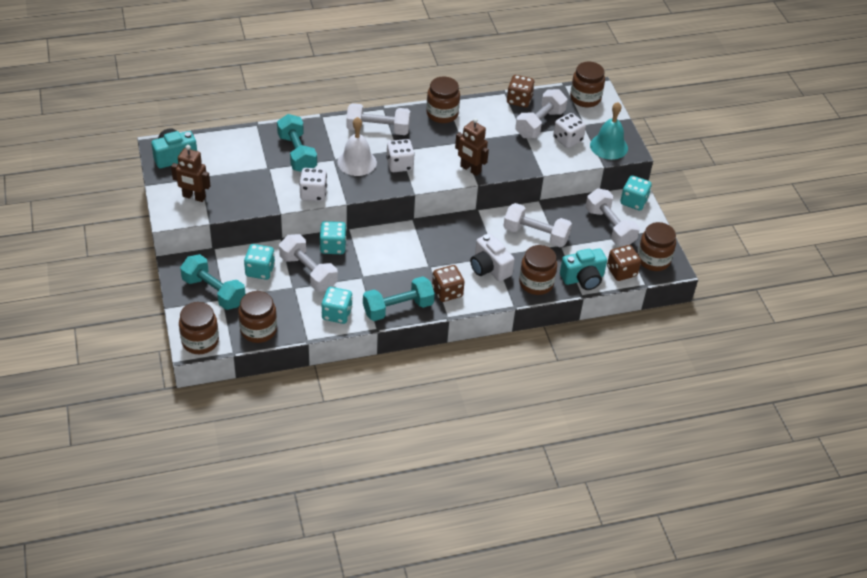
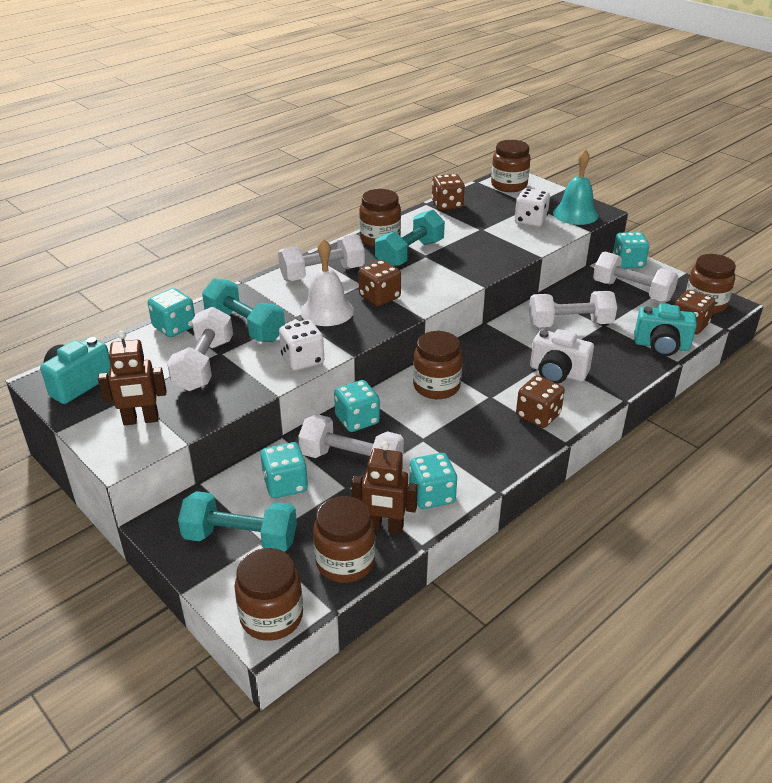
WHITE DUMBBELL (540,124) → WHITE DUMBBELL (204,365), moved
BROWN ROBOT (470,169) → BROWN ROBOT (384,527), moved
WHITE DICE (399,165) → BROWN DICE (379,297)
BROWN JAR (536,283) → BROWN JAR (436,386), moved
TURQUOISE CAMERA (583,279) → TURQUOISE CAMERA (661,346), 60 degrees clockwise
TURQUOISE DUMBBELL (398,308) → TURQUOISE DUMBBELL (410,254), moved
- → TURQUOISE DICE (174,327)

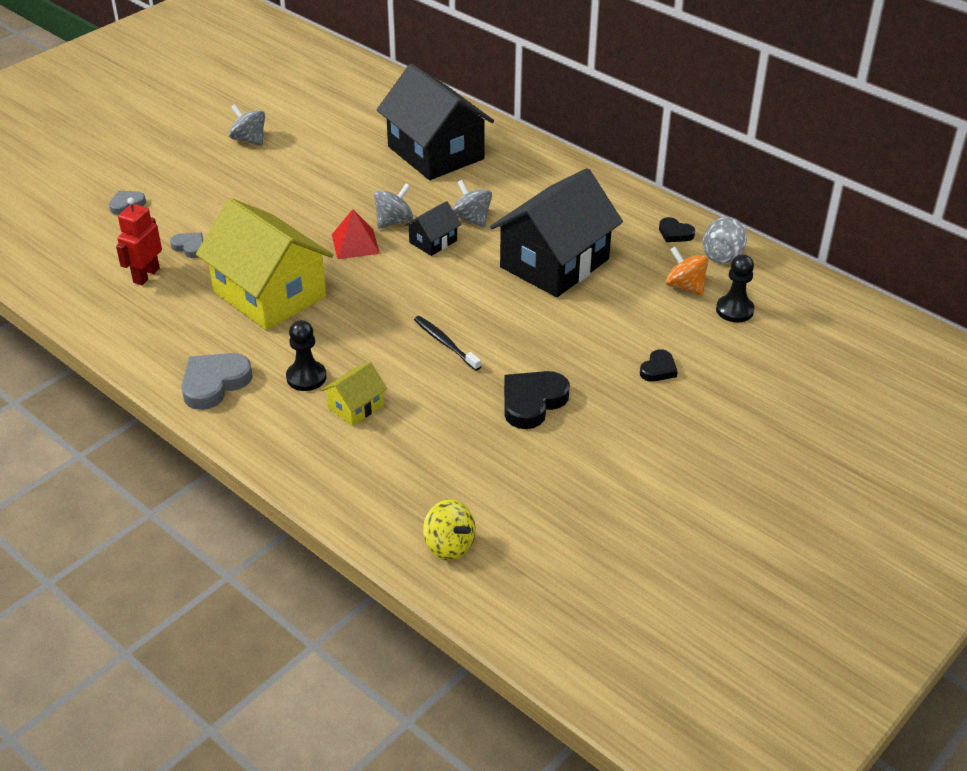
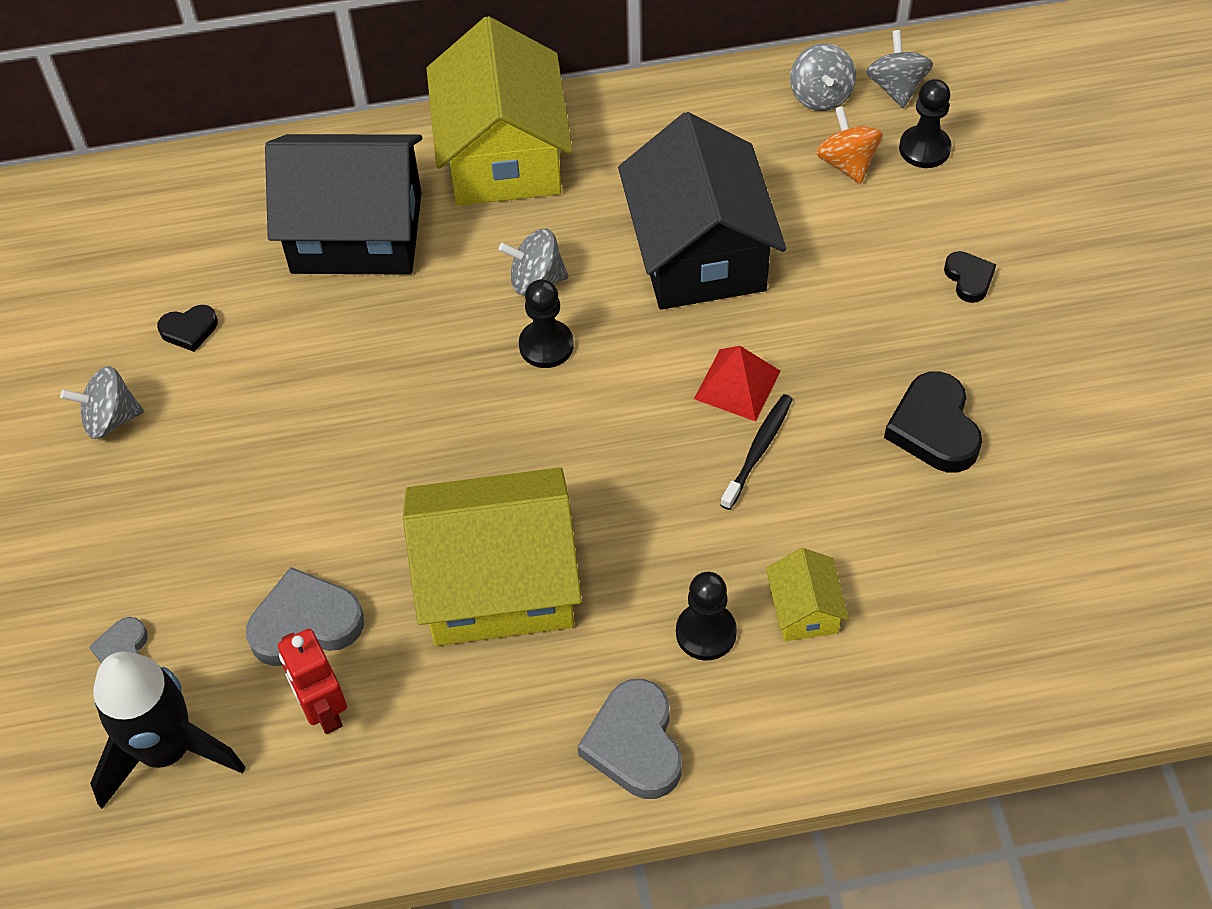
GREY SPINNING TOP (394,221) → GREY SPINNING TOP (896,87), moved
BLACK HOUSE (433,241) → BLACK PAWN (546,345)
RED PYRAMID (355,244) → RED PYRAMID (737,385), moved
BLACK HEART (675,233) → BLACK HEART (189,330), moved
GREY HEART (190,247) → GREY HEART (305,623), x1.77
ORANGE SPINNING TOP (685,286) → ORANGE SPINNING TOP (847,163), 75 degrees clockwise
BLACK TOOTHBRUSH (445,343) → BLACK TOOTHBRUSH (758,450), 120 degrees clockwise
YELLOW SPINNING TOP (449,545) → -
- → YELLOW HOUSE (503,156)
- → BLACK ROCKET (167,750)

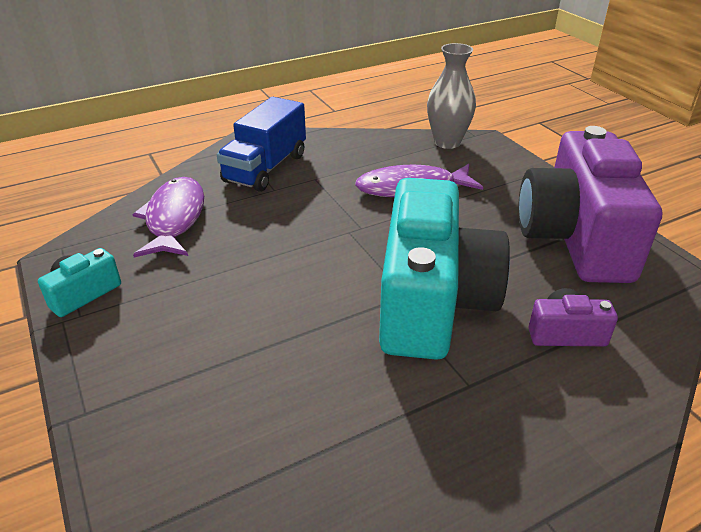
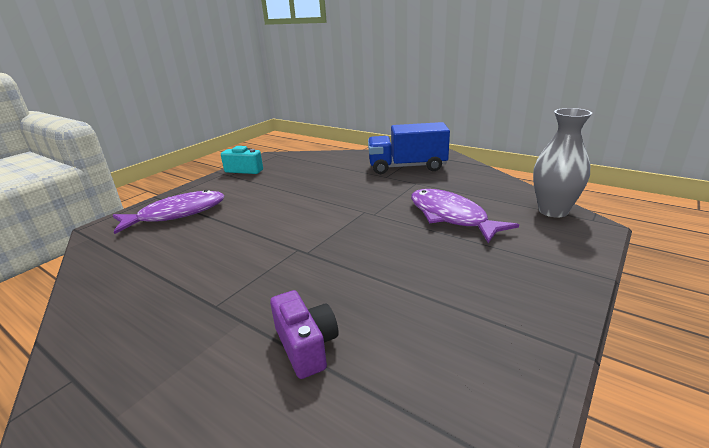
PURPLE CAMERA (575,238) → -
PURPLE FISH (174,219) → PURPLE FISH (177,214), moved
TURQUOISE CAMERA (432,301) → -

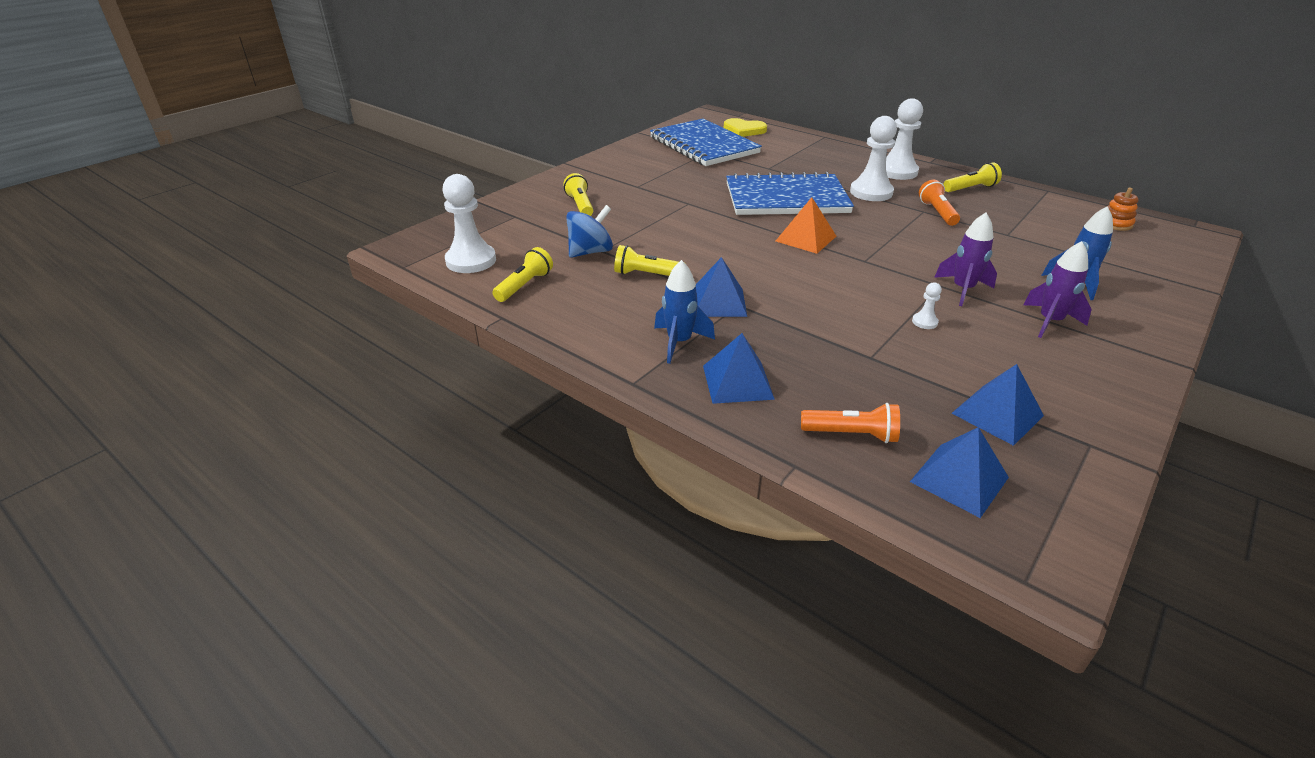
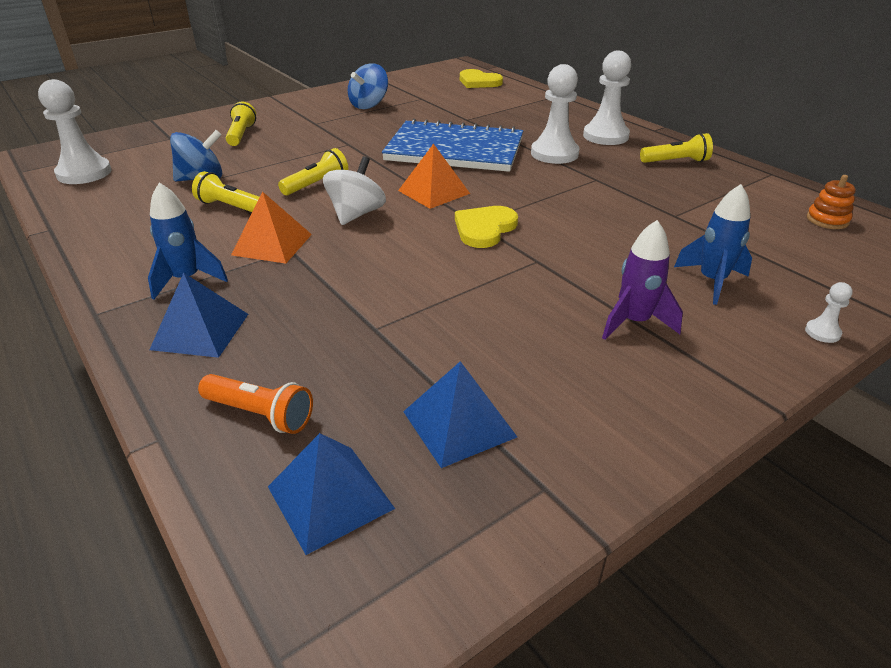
BLUE NOTEBOOK (703,145) → -
ORANGE FLASHLIGHT (937,212) → -
PURPLE ROCKET (962,290) → -
YELLOW FLASHLIGHT (525,285) → YELLOW FLASHLIGHT (317,184), moved
BLUE PYRAMID (718,302) → ORANGE PYRAMID (272,244)
WHITE PAWN (924,322) → WHITE PAWN (822,332), moved
- → BLUE SPINNING TOP (369,105)
- → WHITE SPINNING TOP (356,214)
- → YELLOW HEART (484,229)

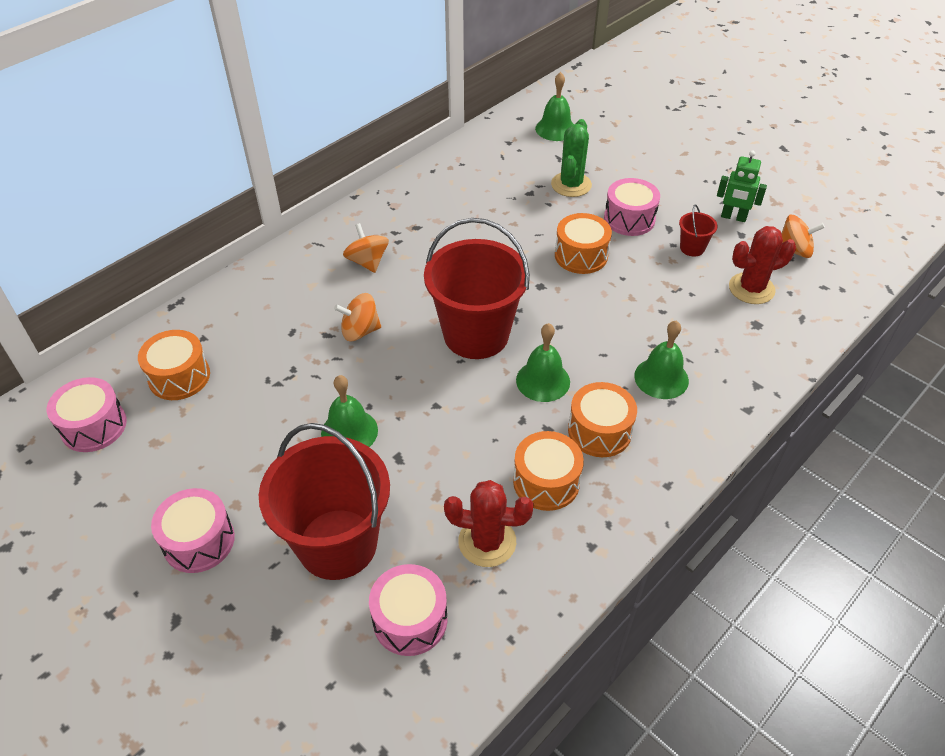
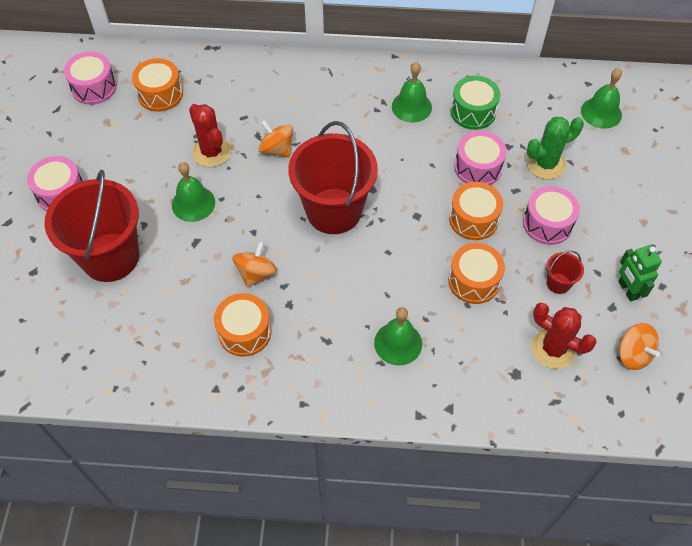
ORANGE SPINNING TOP (367,262) → ORANGE SPINNING TOP (256,273), moved
GREEN BELL (543,381) → GREEN BELL (411,106), moved
ORANGE DRUM (599,431) → ORANGE DRUM (474,281), moved
RED CACTUS (487,541) → RED CACTUS (211,152), moved
PINK DRUM (410,619) → PINK DRUM (478,168), moved
- → GREEN DRUM (473,112)

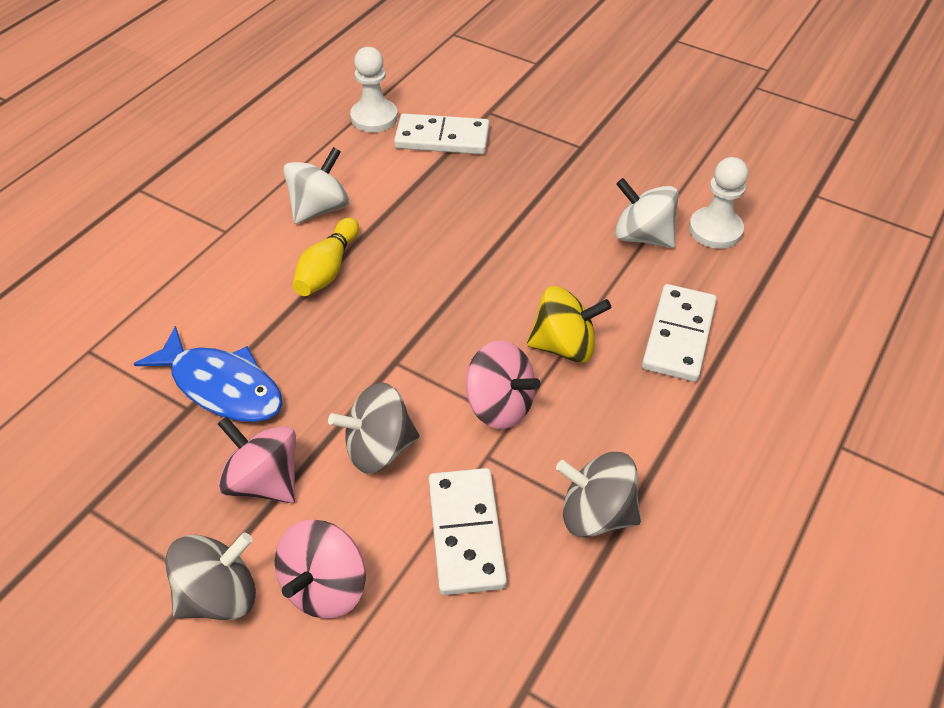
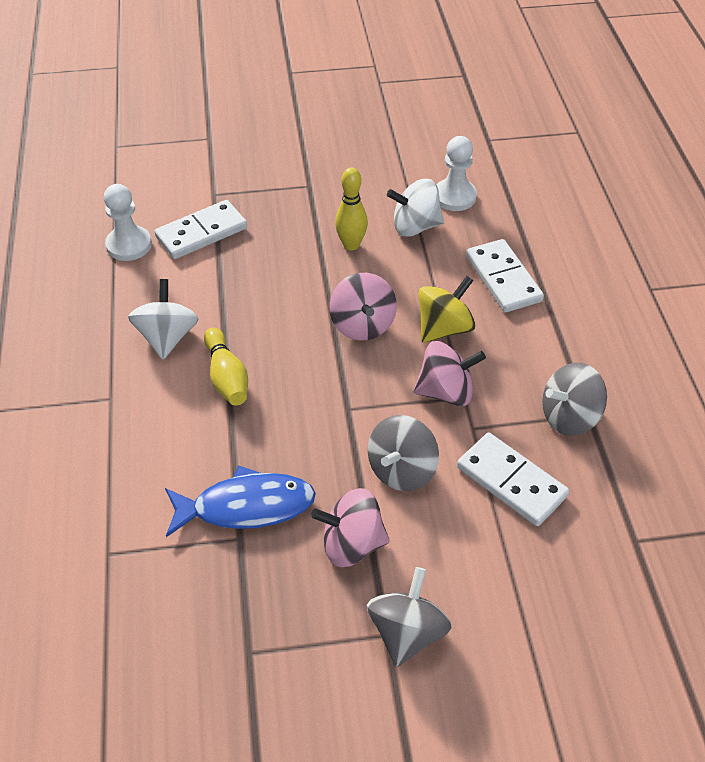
PINK SPINNING TOP (325,586) → PINK SPINNING TOP (362,325), moved
- → YELLOW BOWLING PIN (351,245)

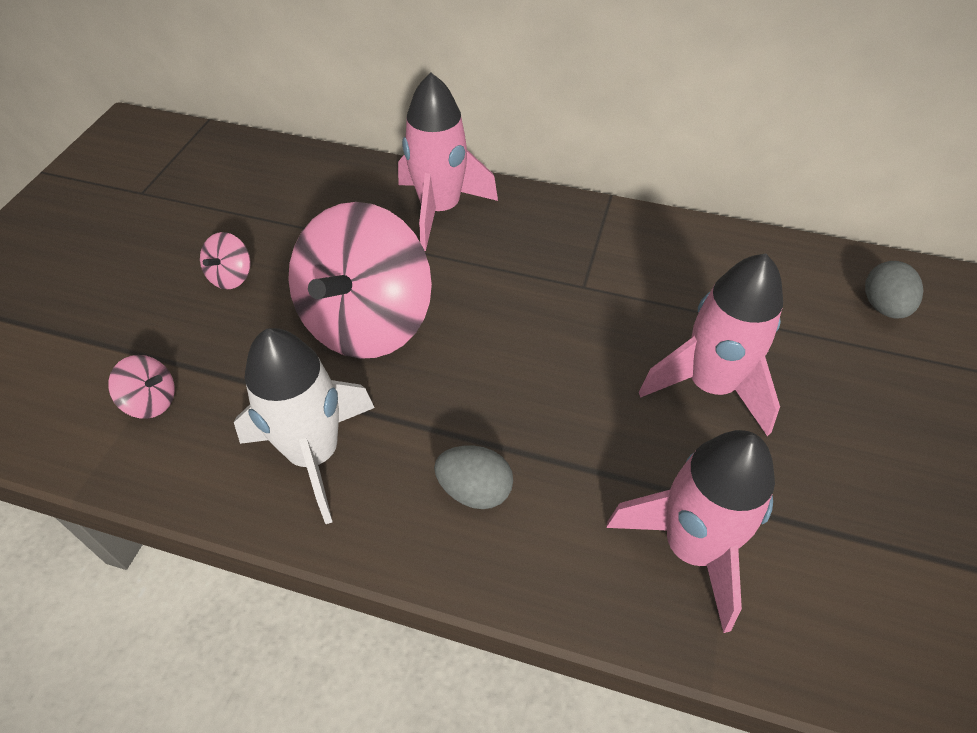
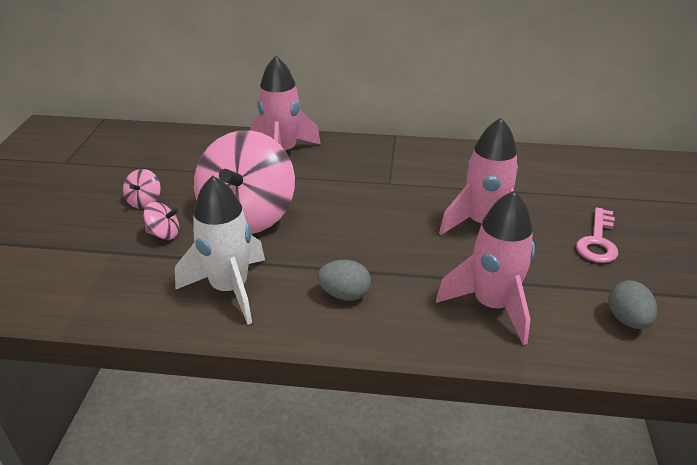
GREY EGG (883,307) → GREY EGG (627,320), moved
PINK SPINNING TOP (152,401) → PINK SPINNING TOP (164,234), moved
- → PINK KEY (598,241)

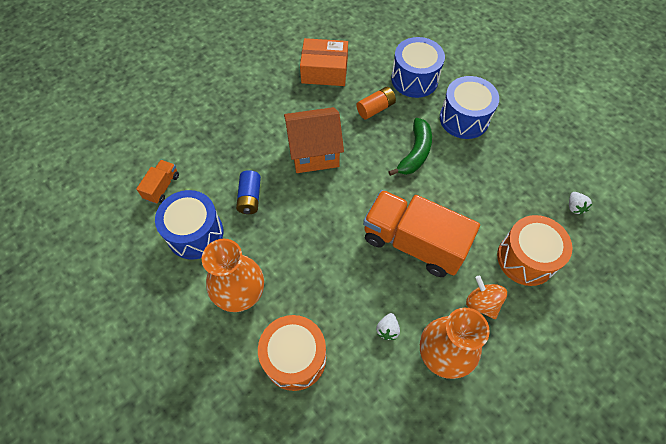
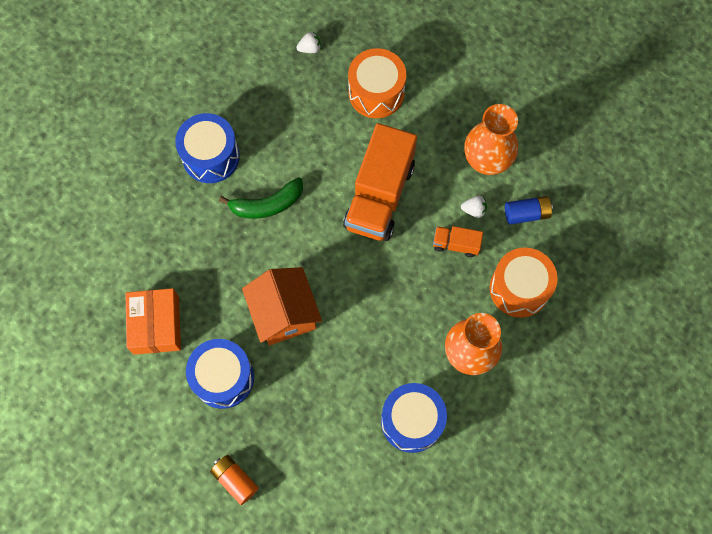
BLUE DRUM (414,79) → BLUE DRUM (223,378), moved
ORANGE BATTERY (375,109) → ORANGE BATTERY (235,480), moved
GREEN BANANA (415,153) → GREEN BANANA (267,204), 150 degrees clockwise
ORANGE TRUCK (162,187) → ORANGE TRUCK (456,244), moved
BLUE BATTERY (250,198) → BLUE BATTERY (526,214), moved
ORANGE SPINNING TOP (482,303) → -

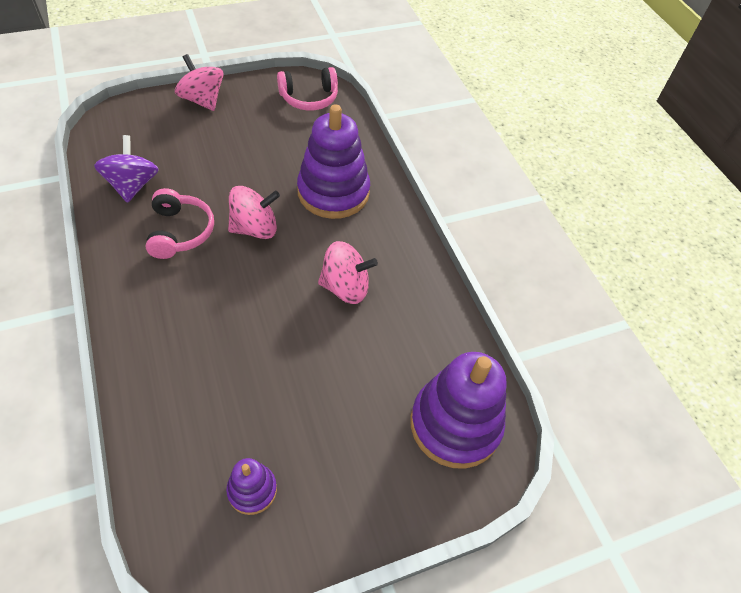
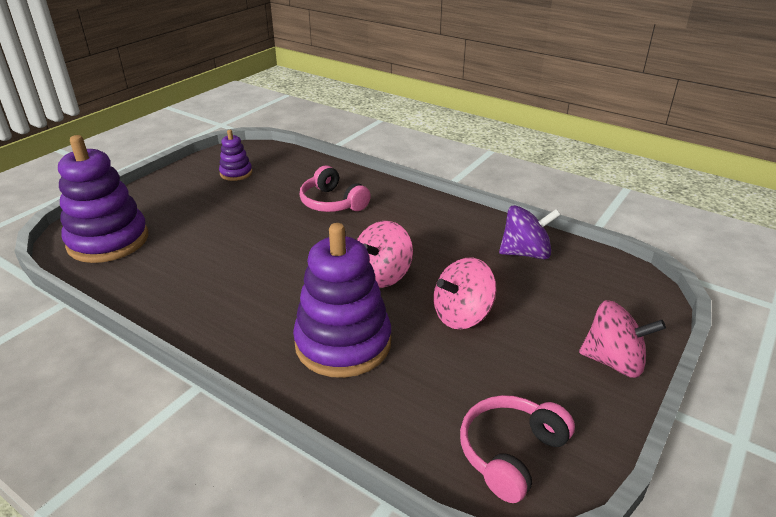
PURPLE SPINNING TOP (133,185) → PURPLE SPINNING TOP (525,253), 60 degrees counterclockwise
PINK HEADPHONES (180,232) → PINK HEADPHONES (332,203), moved
PINK SPINNING TOP (345,287) → PINK SPINNING TOP (462,315), moved

